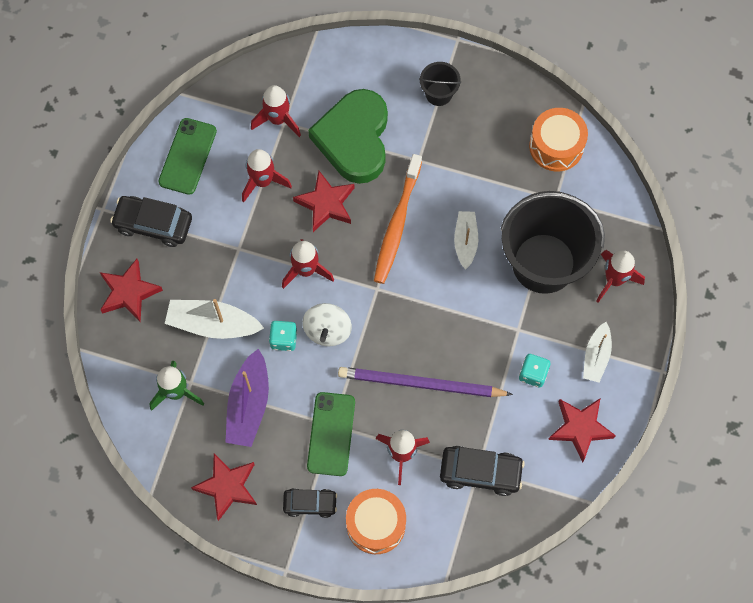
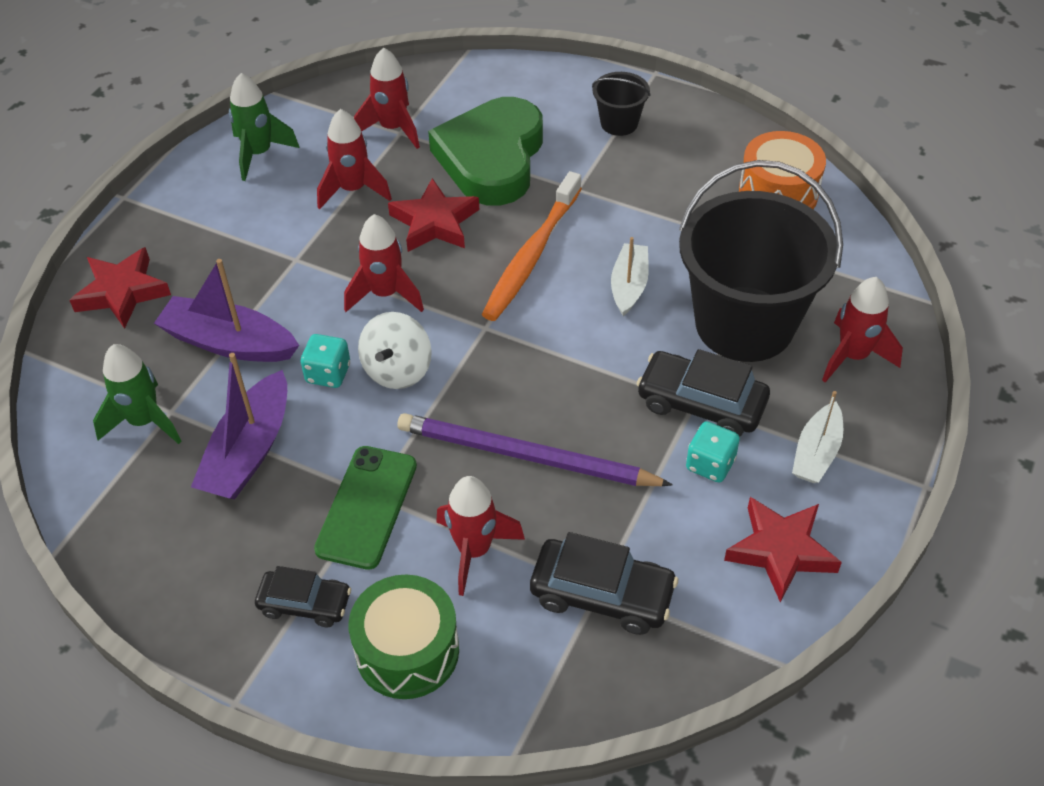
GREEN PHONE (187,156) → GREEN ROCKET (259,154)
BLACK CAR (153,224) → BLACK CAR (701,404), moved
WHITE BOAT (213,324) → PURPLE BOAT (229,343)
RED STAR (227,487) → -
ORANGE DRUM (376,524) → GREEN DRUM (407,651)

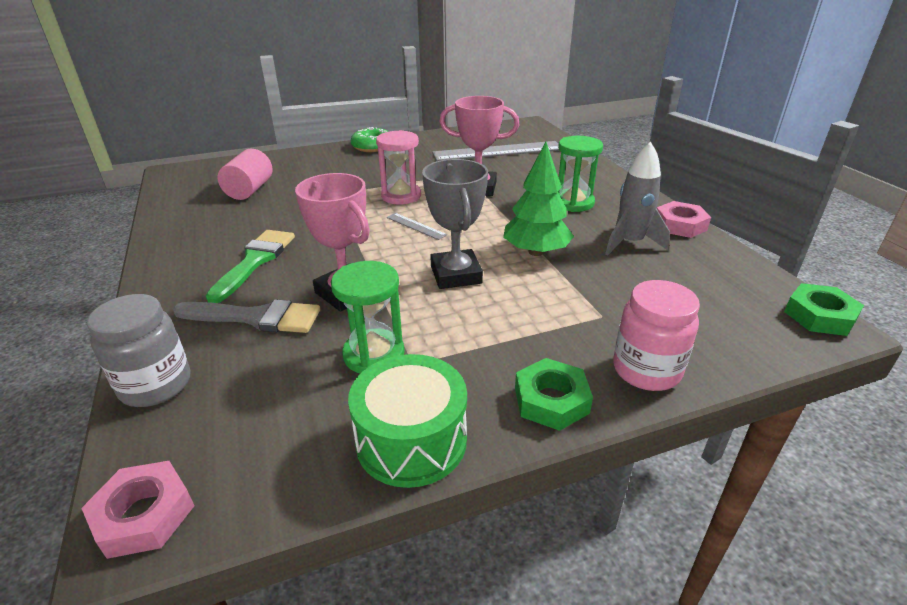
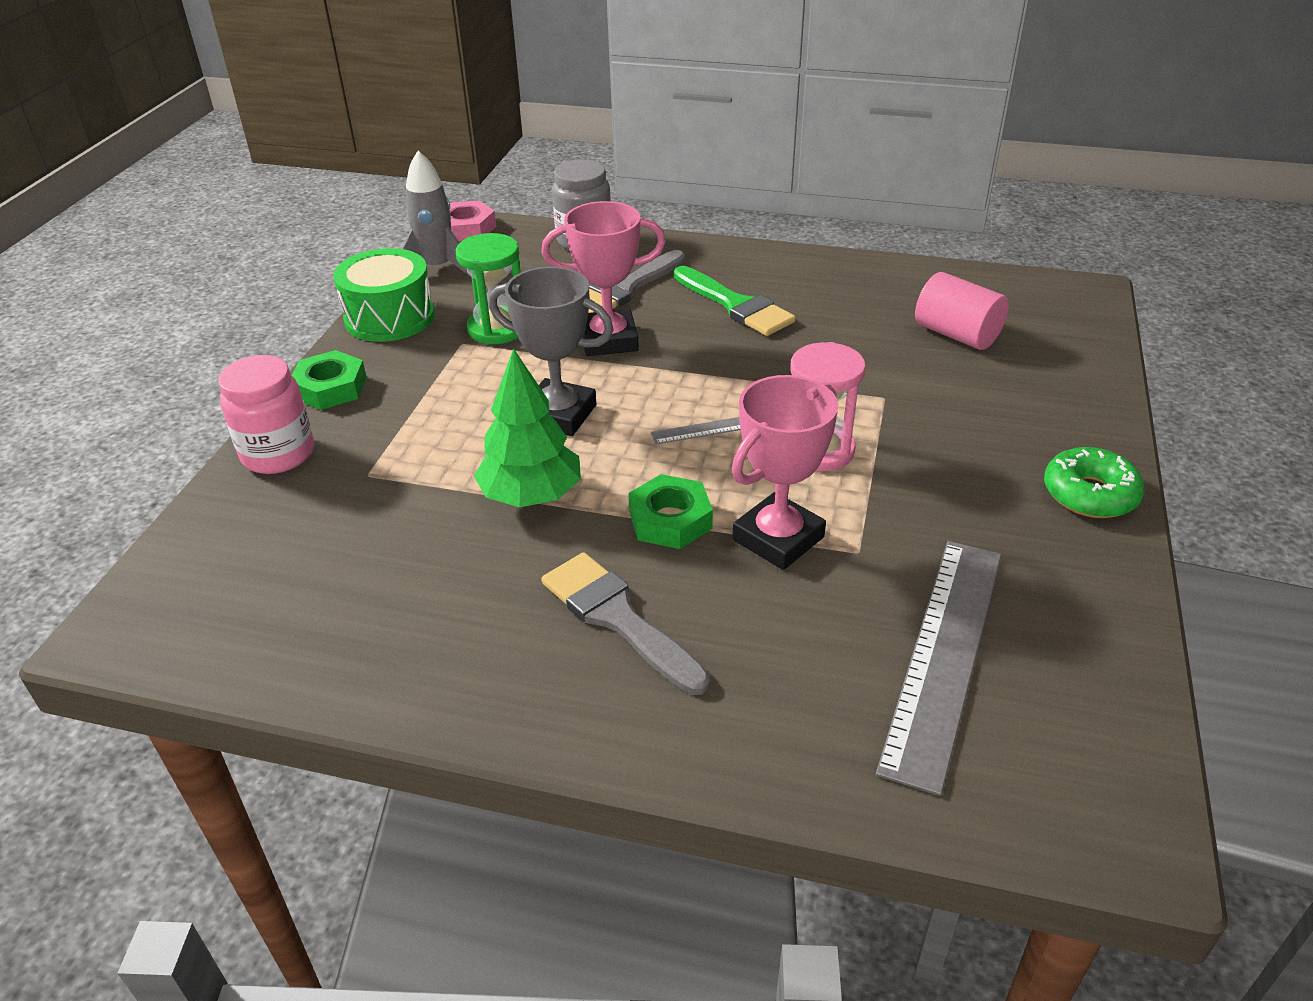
GREEN HOURGLASS (573,203) → GREY BRUSH (618,618)
GREY ROCKET (630,243) → GREY ROCKET (437,268), moved
PINK NUT (680,225) → -
GREEN NUT (819,316) → GREEN NUT (670,520), moved

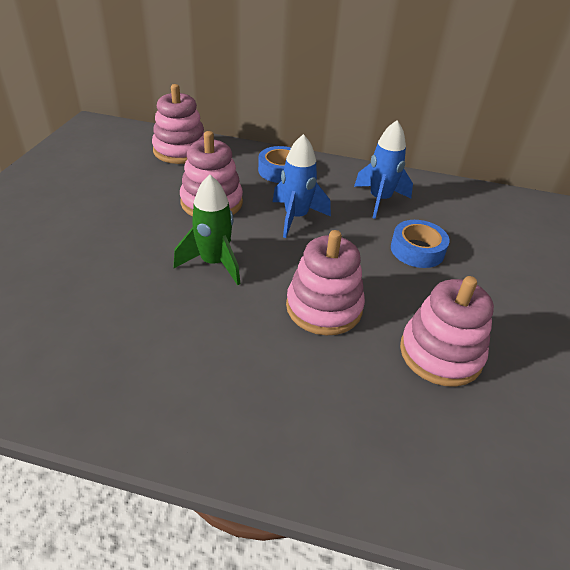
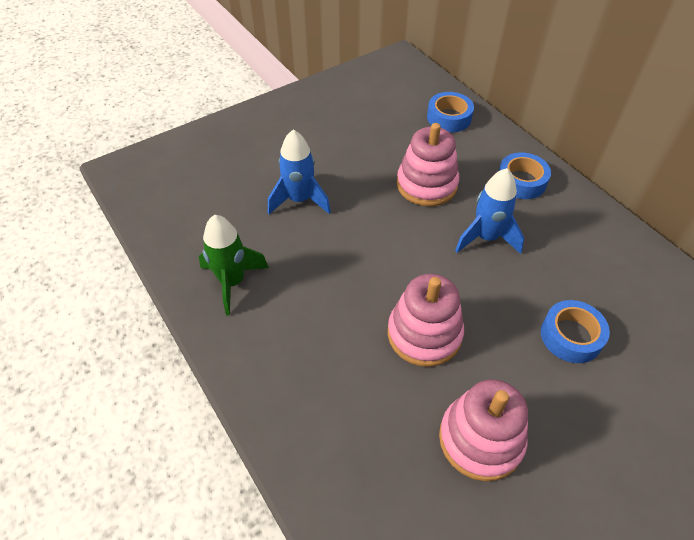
PINK STACKING TOY (180,150) → BLUE TAPE (449,118)
BLUE ROCKET (379,200) → BLUE ROCKET (299,200), moved
GREEN ROCKET (214,263) → GREEN ROCKET (232,282), moved

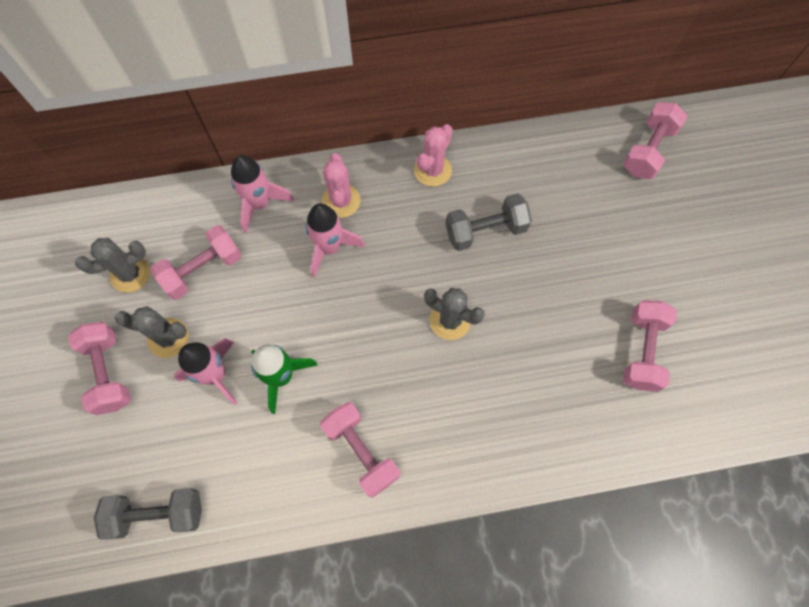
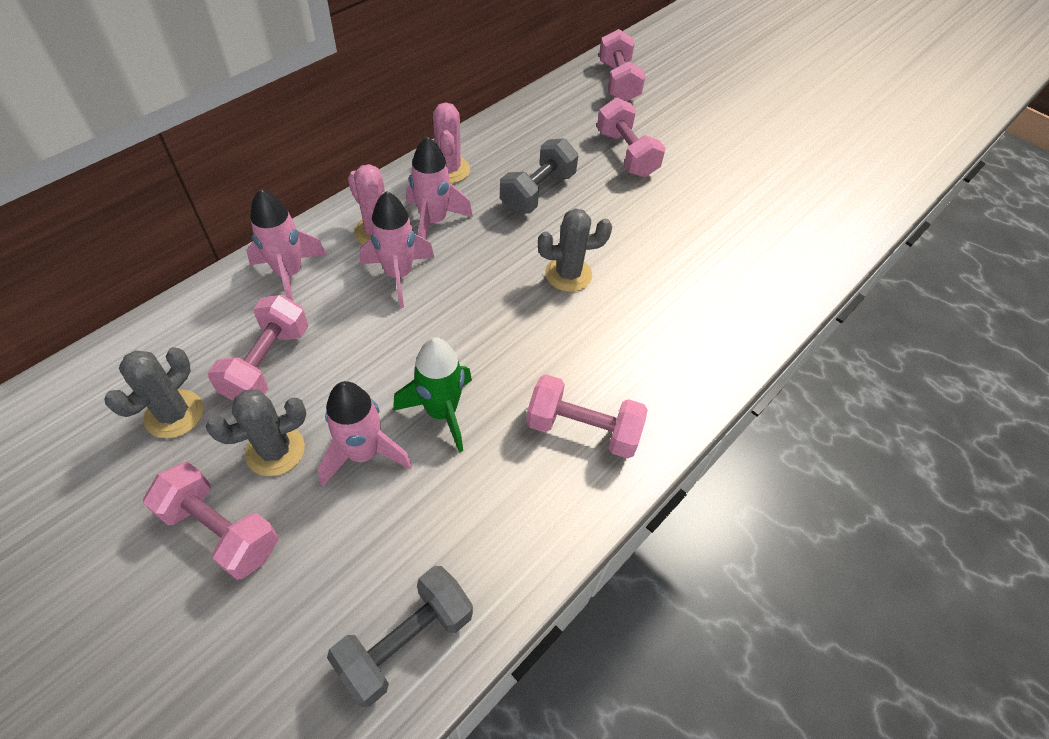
PINK DUMBBELL (642,351) → PINK DUMBBELL (626,154), moved
- → PINK ROCKET (433,221)

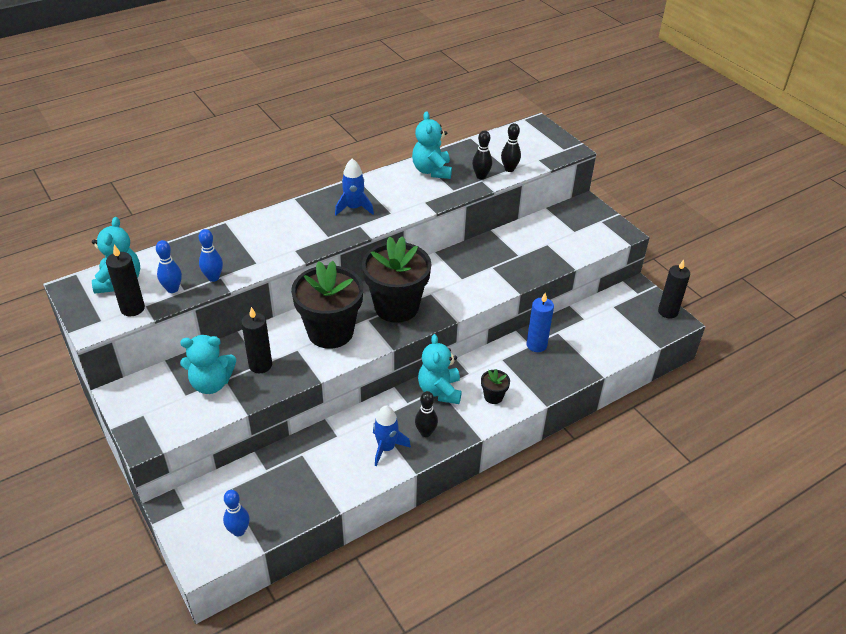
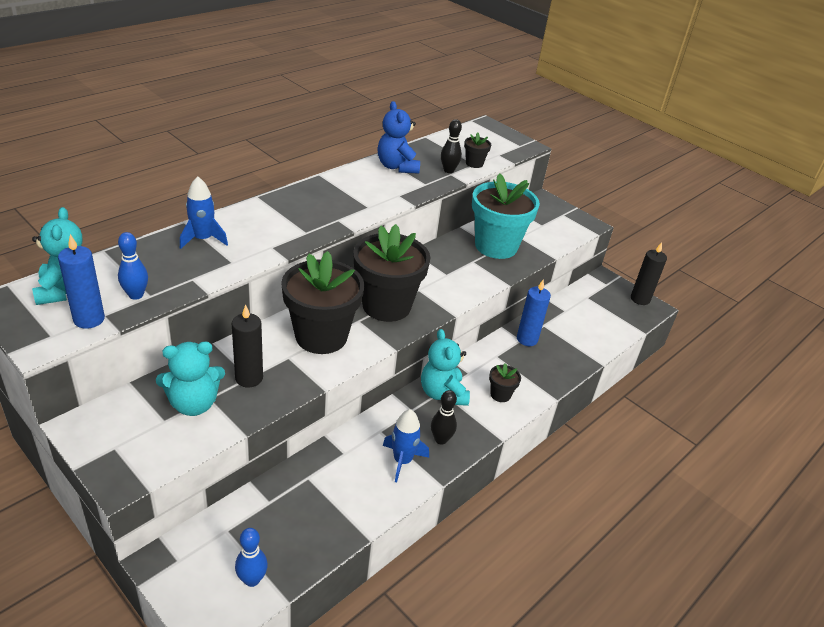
TURQUOISE TEDDY BEAR (432,171) → BLUE TEDDY BEAR (397,167)
BLACK BOWLING PIN (509,169) → BLACK FLOWER POT (474,163)
BLUE ROCKET (354,208) → BLUE ROCKET (203,239), moved
BLUE BOWLING PIN (213,278) → -
BLACK CANDLE (132,308) → BLUE CANDLE (89,319)
- → TURQUOISE FLOWER POT (496,246)

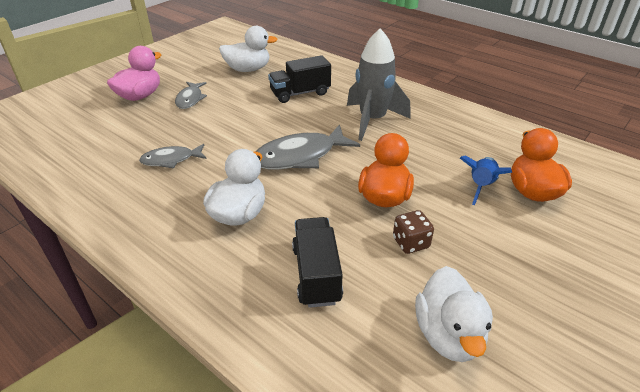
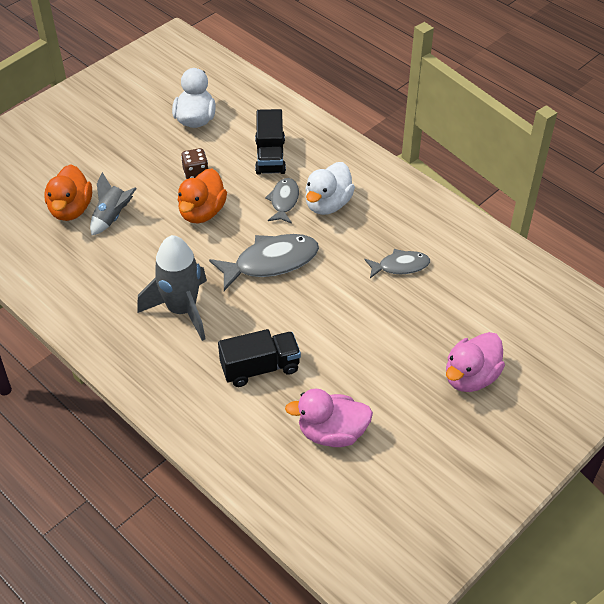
WHITE DUCK (248,69) → PINK DUCK (332,433)
GREY FISH (190,99) → GREY FISH (284,201), moved
BLUE ROCKET (481,186) → GREY ROCKET (112,217)

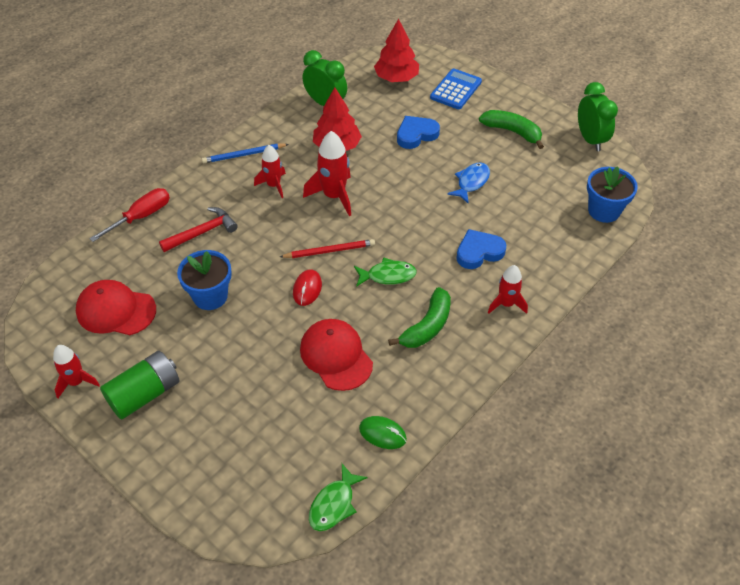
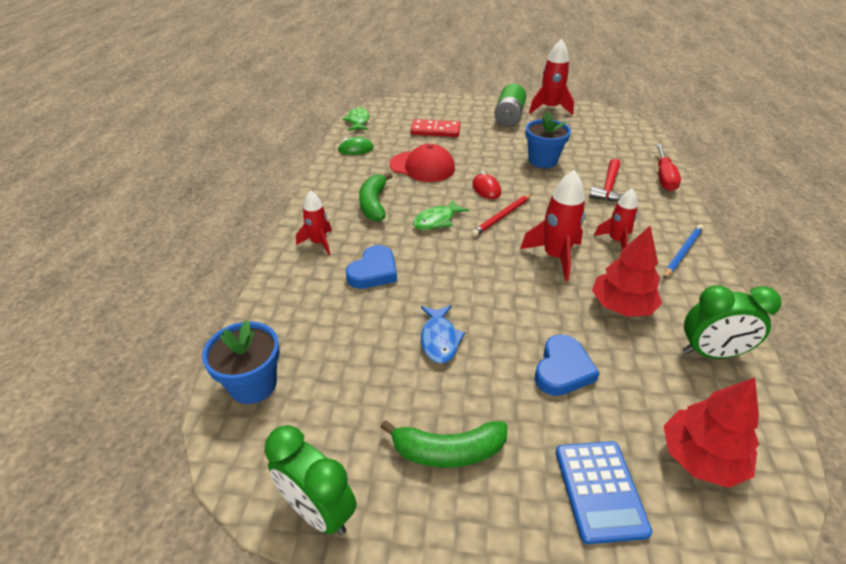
RED CAP (116,310) → -
RED ROCKET (76,382) → RED ROCKET (550,108), x1.55
- → RED DOMINO (435,130)

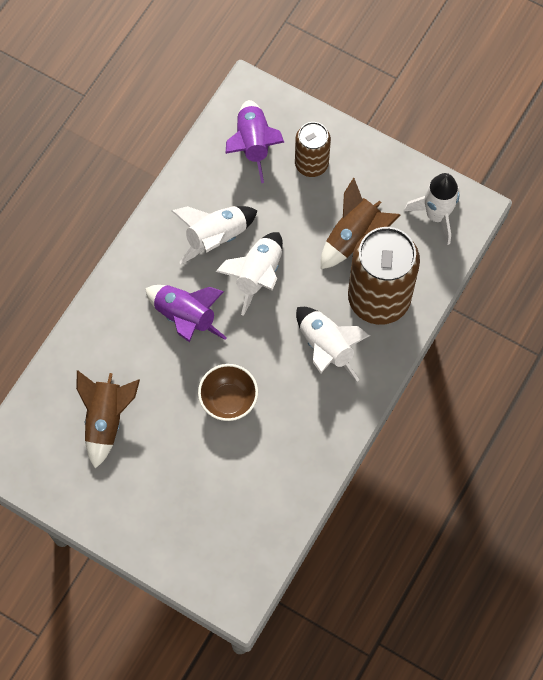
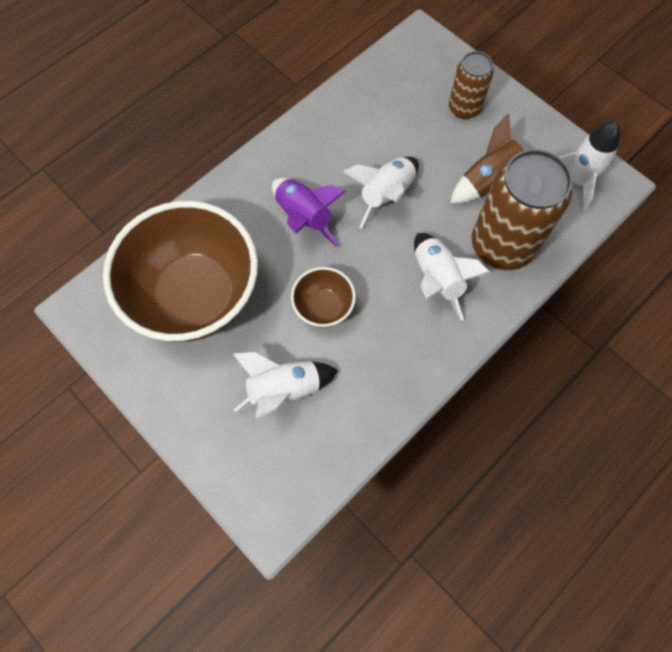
PURPLE ROCKET (253,144) → -
WHITE ROCKET (216,237) → WHITE ROCKET (284,389), moved
BROWN ROCKET (106,420) → BROWN BOWL (196,296)

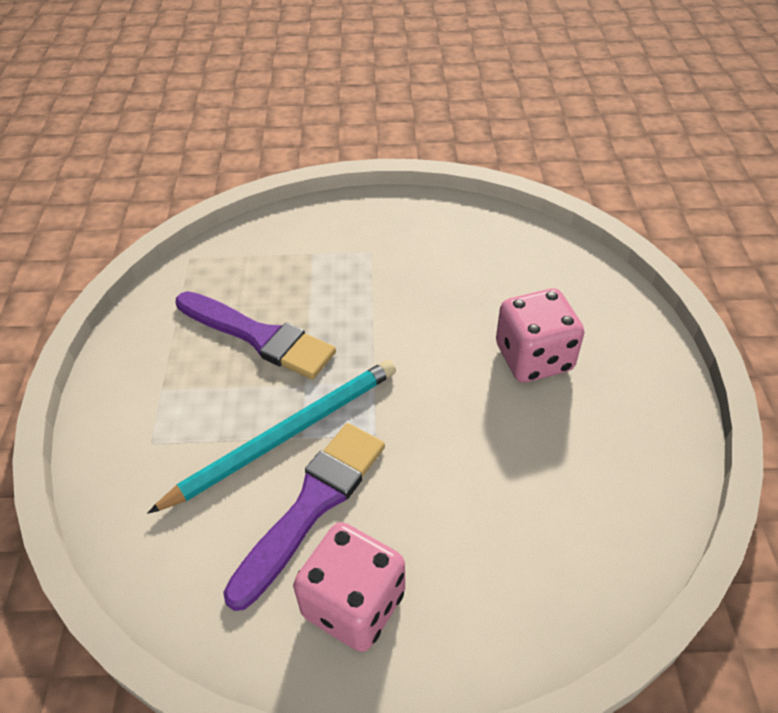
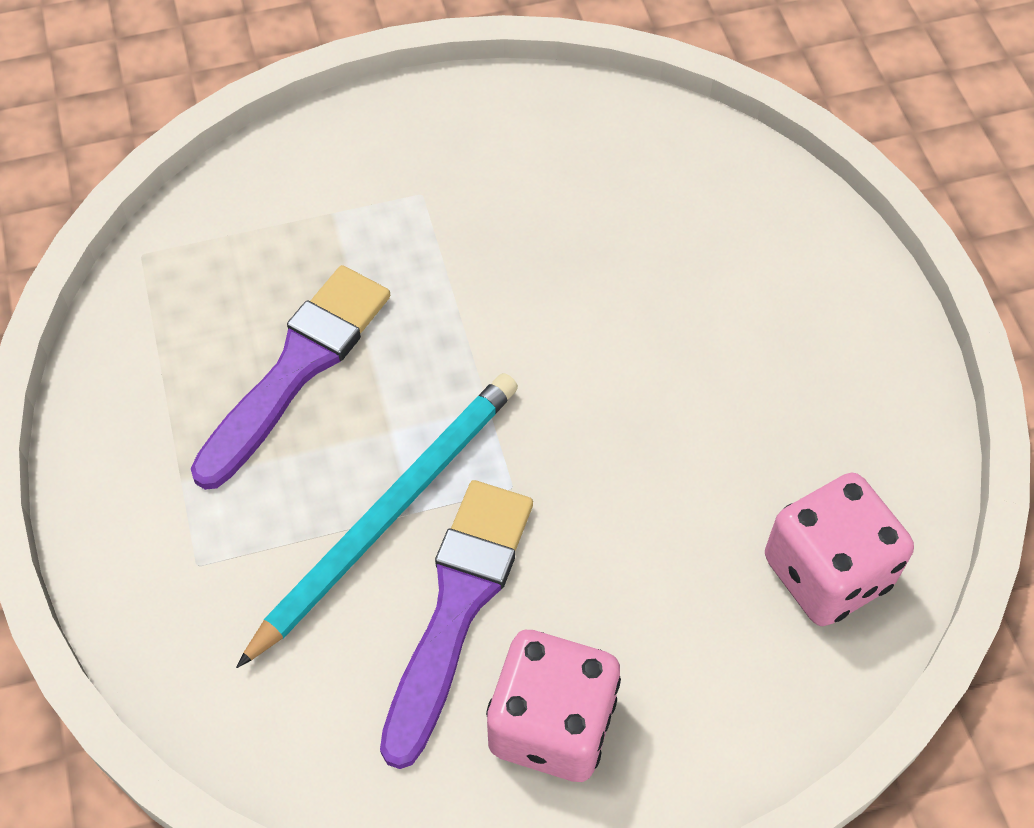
PINK DICE (534,358) → PINK DICE (827,572), moved
PURPLE BRUSH (258,336) → PURPLE BRUSH (297,369), 75 degrees counterclockwise

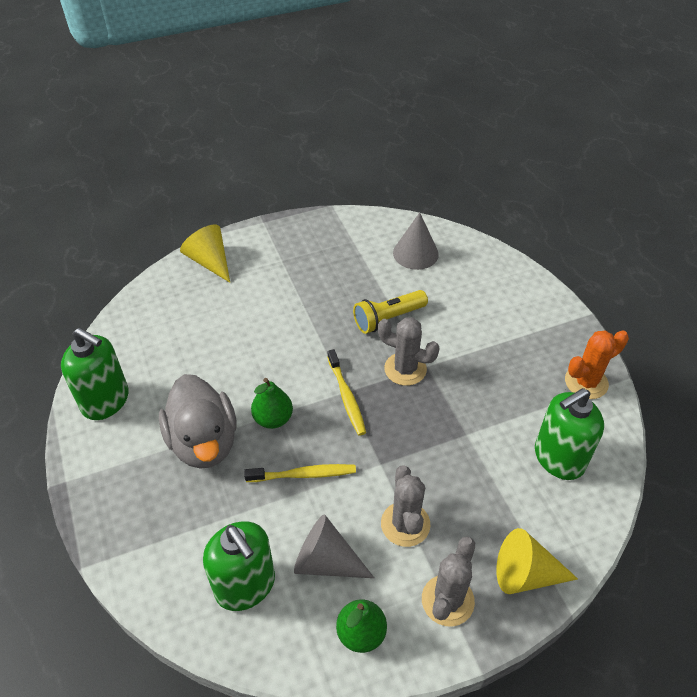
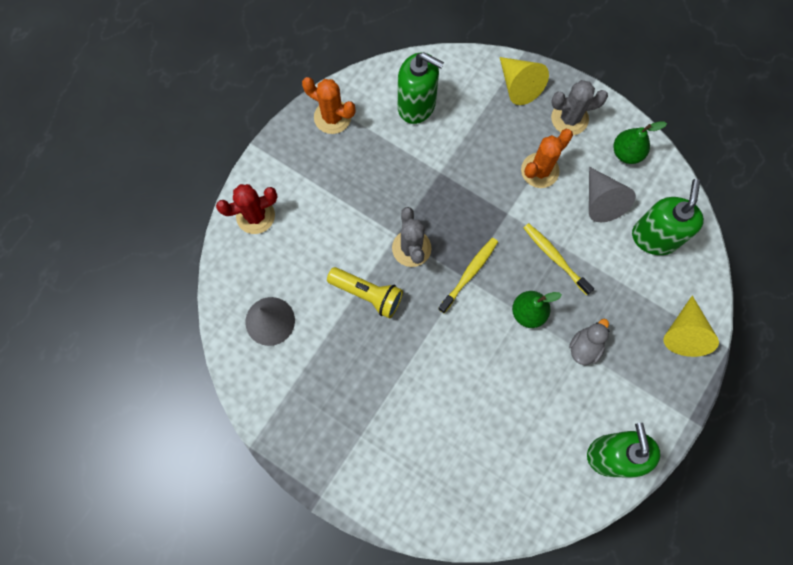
YELLOW CONE (210,262) → YELLOW CONE (684,333), moved
GREY DUCK (204,442) → GREY DUCK (585,347), x0.50
GREY CACTUS (405,524) → ORANGE CACTUS (540,170)
- → RED CACTUS (255,216)

